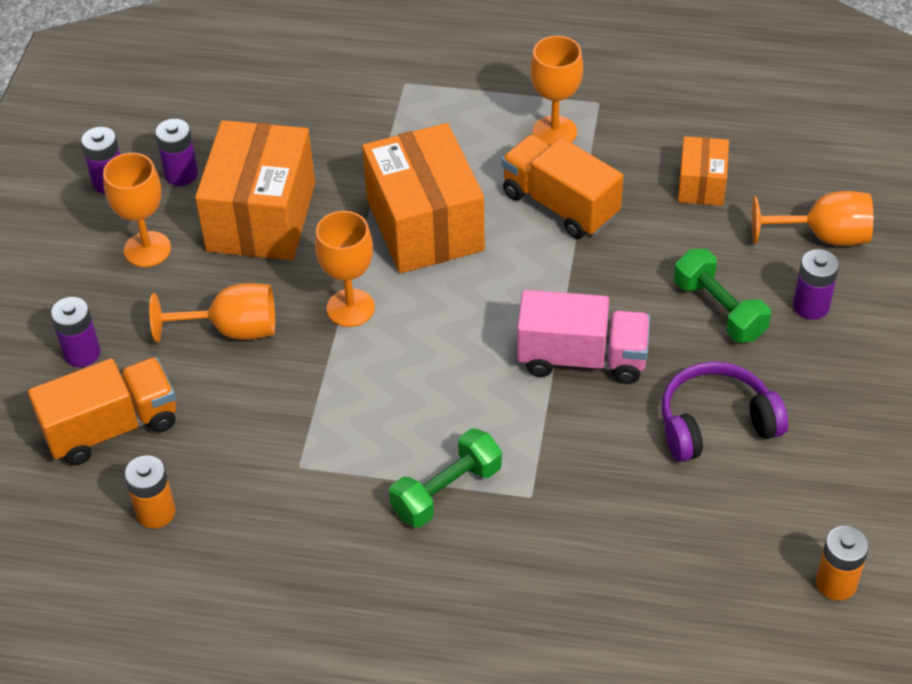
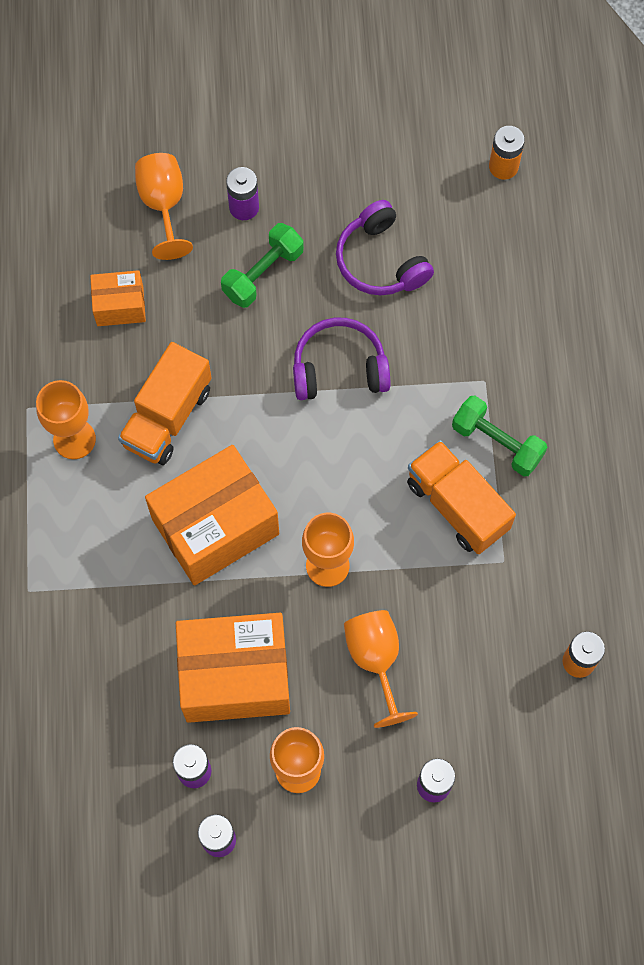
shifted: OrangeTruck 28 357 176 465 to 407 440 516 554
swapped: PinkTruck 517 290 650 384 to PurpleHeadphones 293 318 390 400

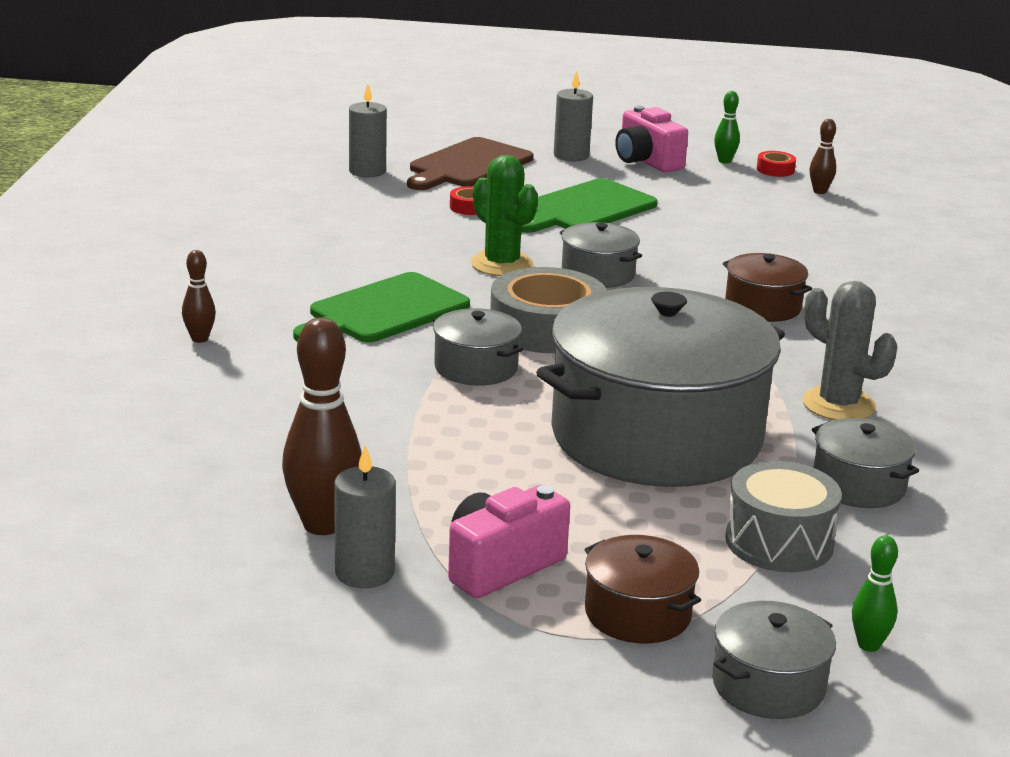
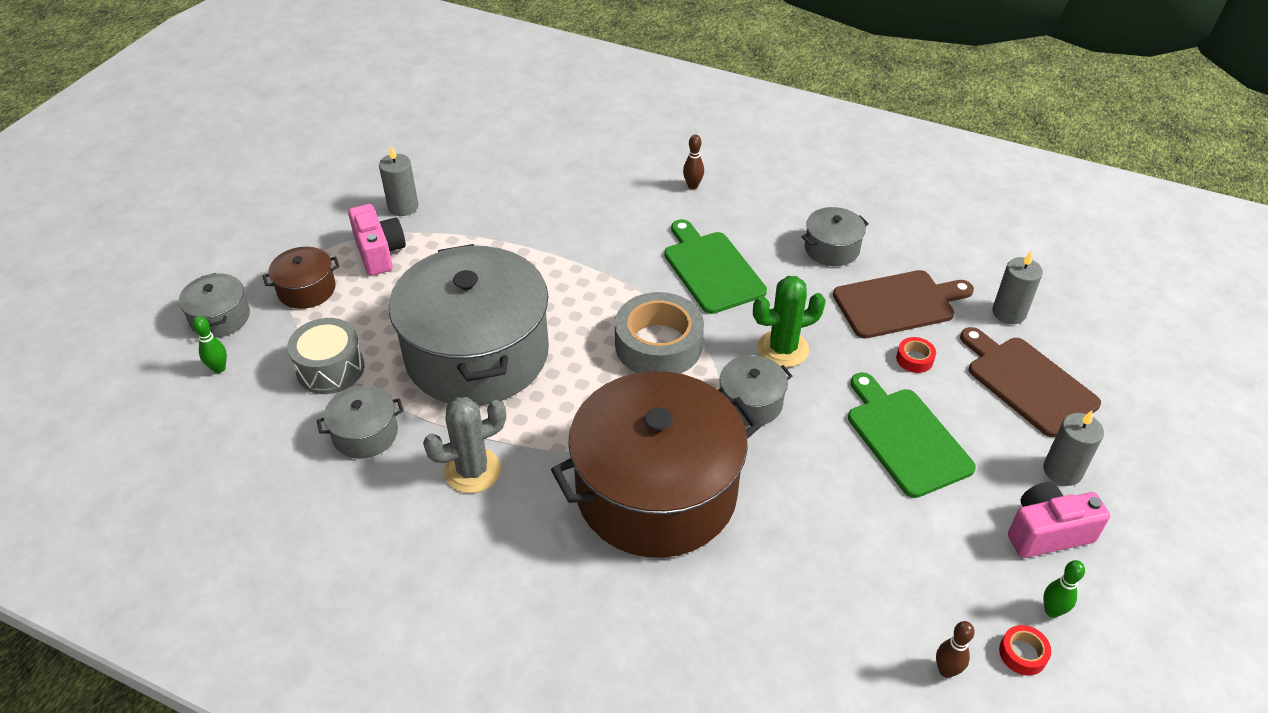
gone: BrownBowlingPin 282 317 362 535
new: BrownCuttingBoard 833 270 974 338
shifted: GreyPot 433 308 523 386 to 802 207 869 266
scaled: BrownPot 723 253 812 322 = 551 371 761 558 x2.36

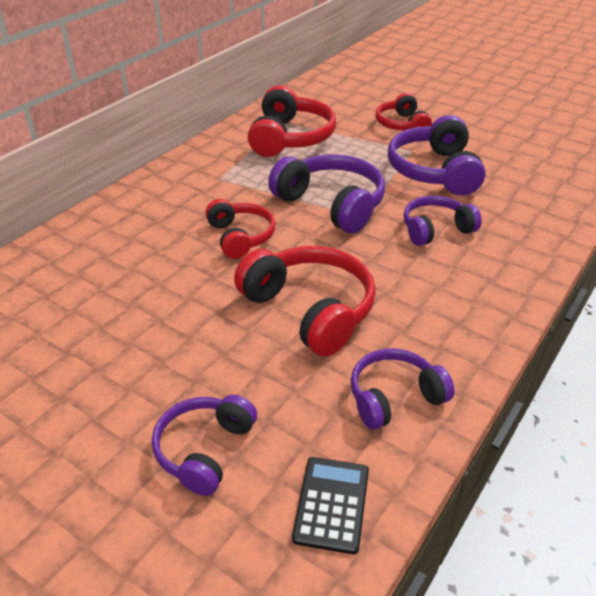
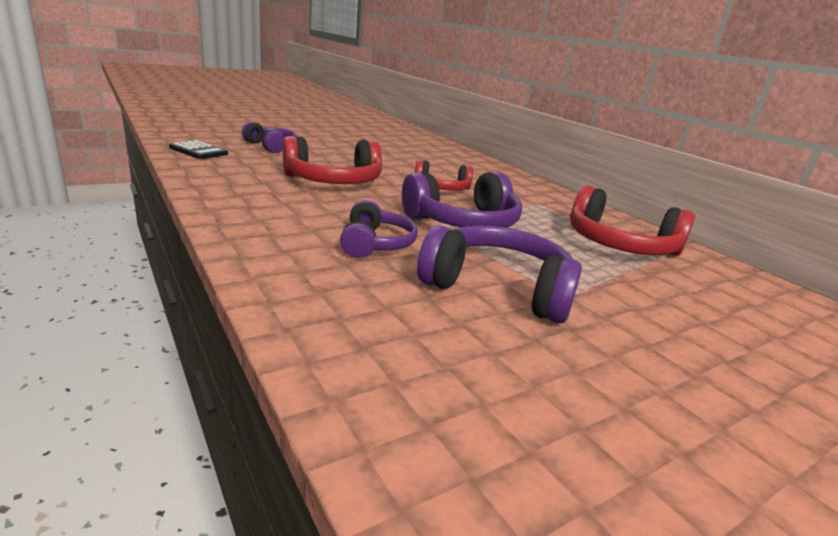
gone: PurpleHeadphones 351 348 455 430; RedHeadphones 375 93 432 130

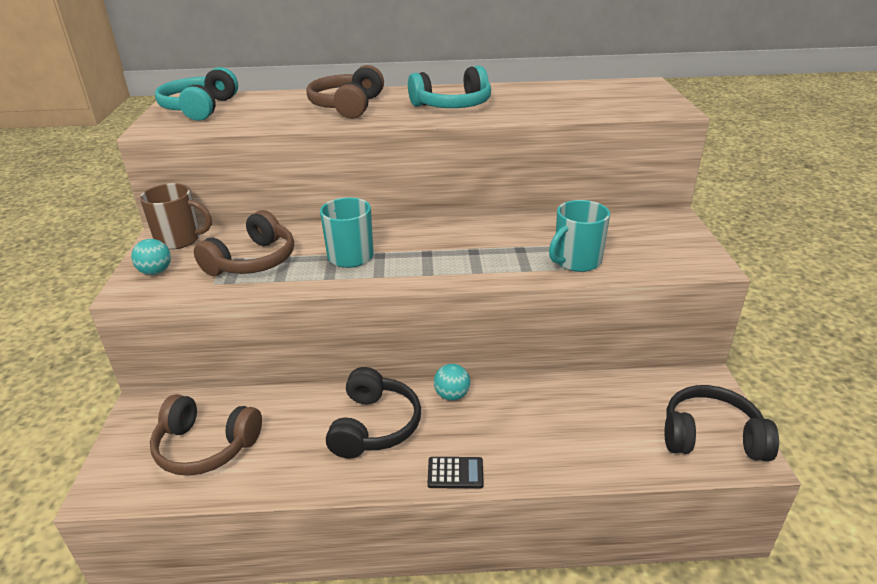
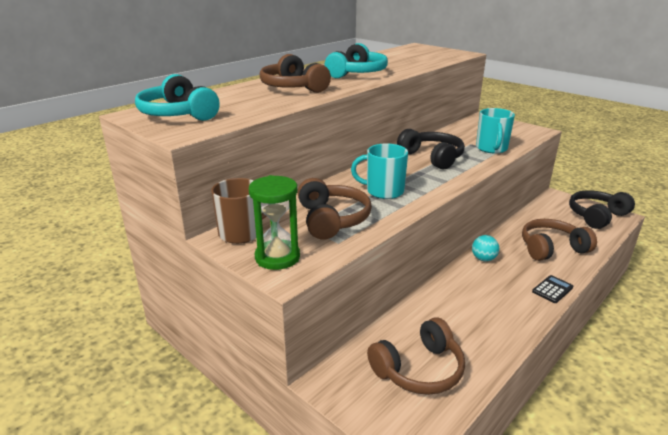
new: BrownHeadphones 522 219 597 261
shifted: BlackHeadphones 326 367 421 458 to 397 129 465 169
swapped: TurquoiseBall 131 239 171 275 to GreenHourglass 249 175 300 270

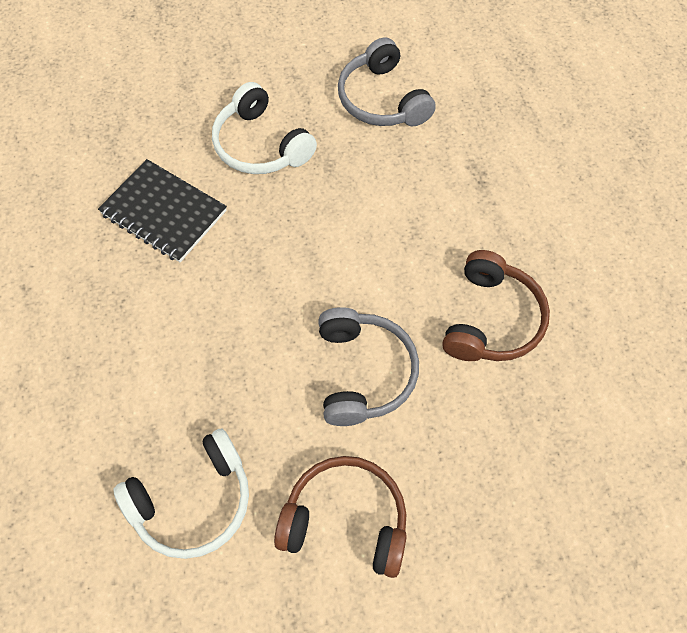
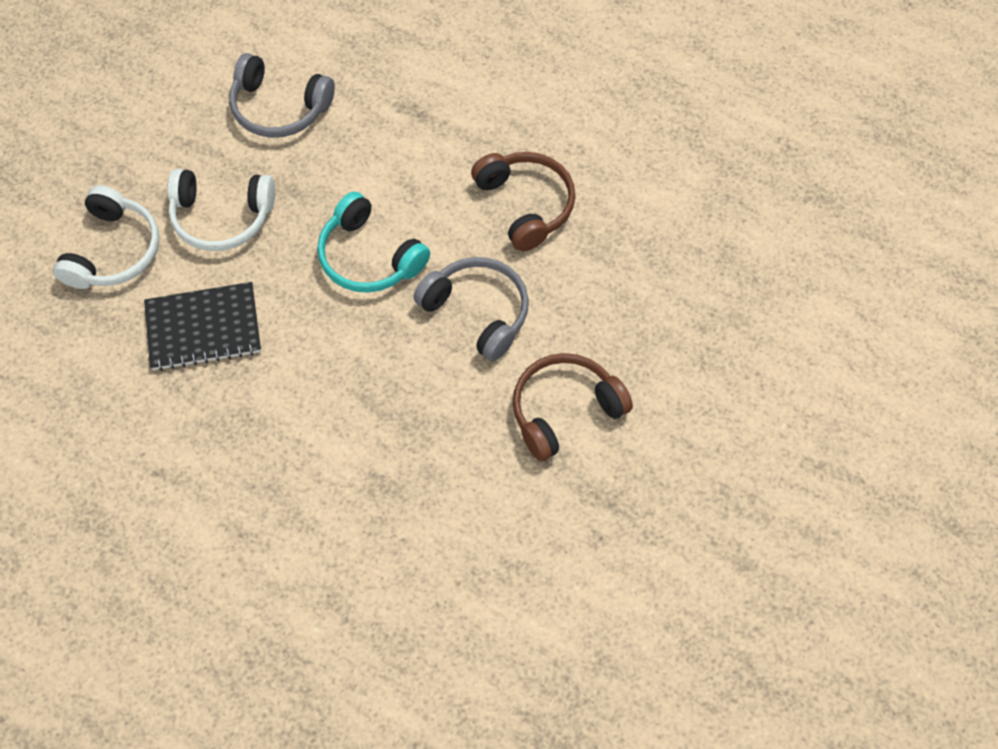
new: TurquoiseHeadphones 317 192 430 293
shifted: WhiteHeadphones 113 428 249 559 to 53 185 159 289

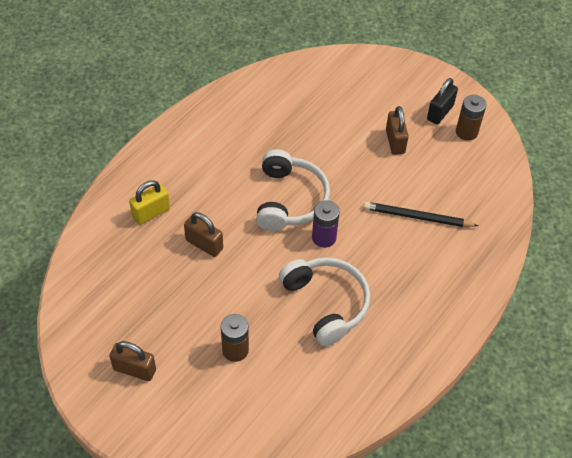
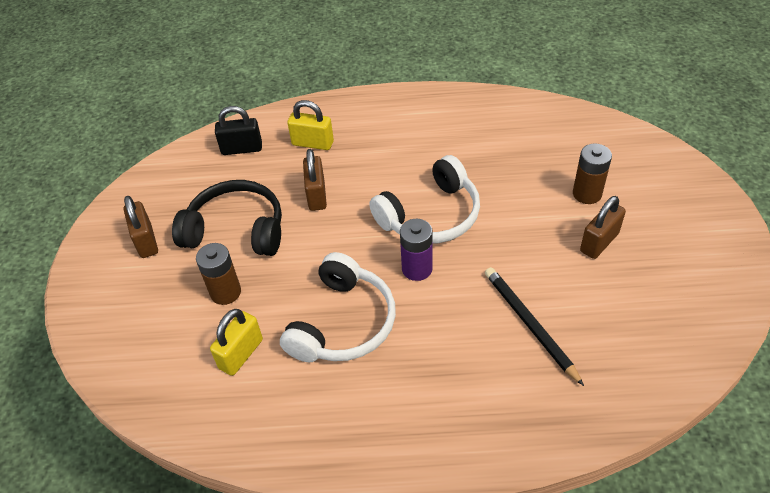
new: BlackHeadphones 172 180 282 256; YellowPadlock 210 309 263 376
shifted: BlackPadlock 427 78 458 125 to 215 106 262 155; BrownBattery 456 95 487 141 to 573 143 612 204

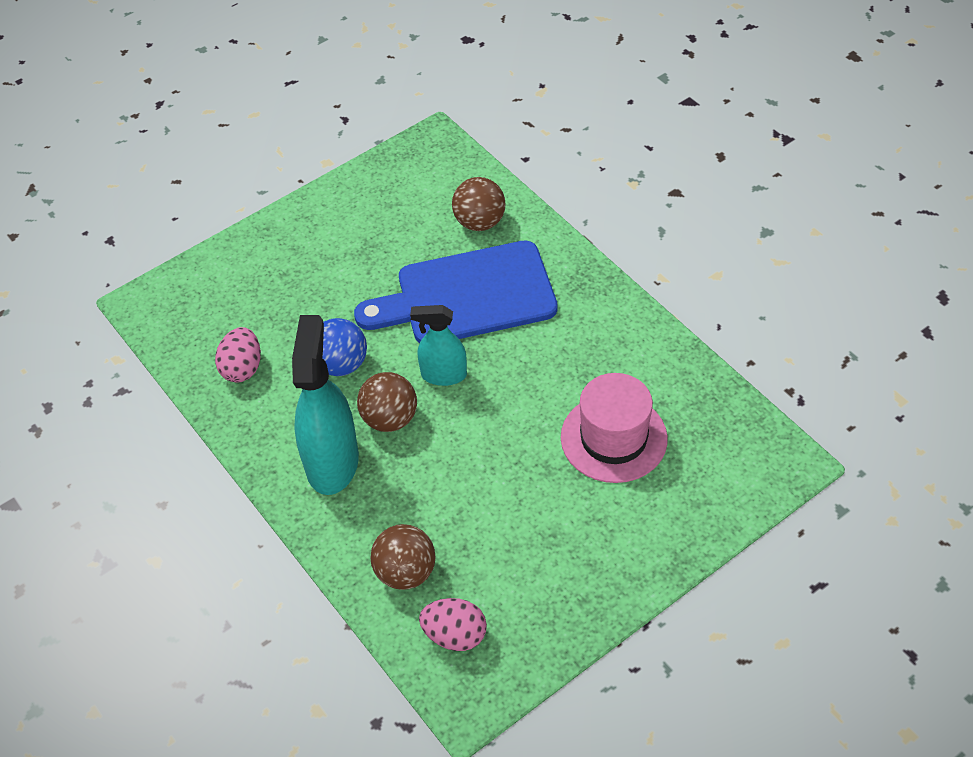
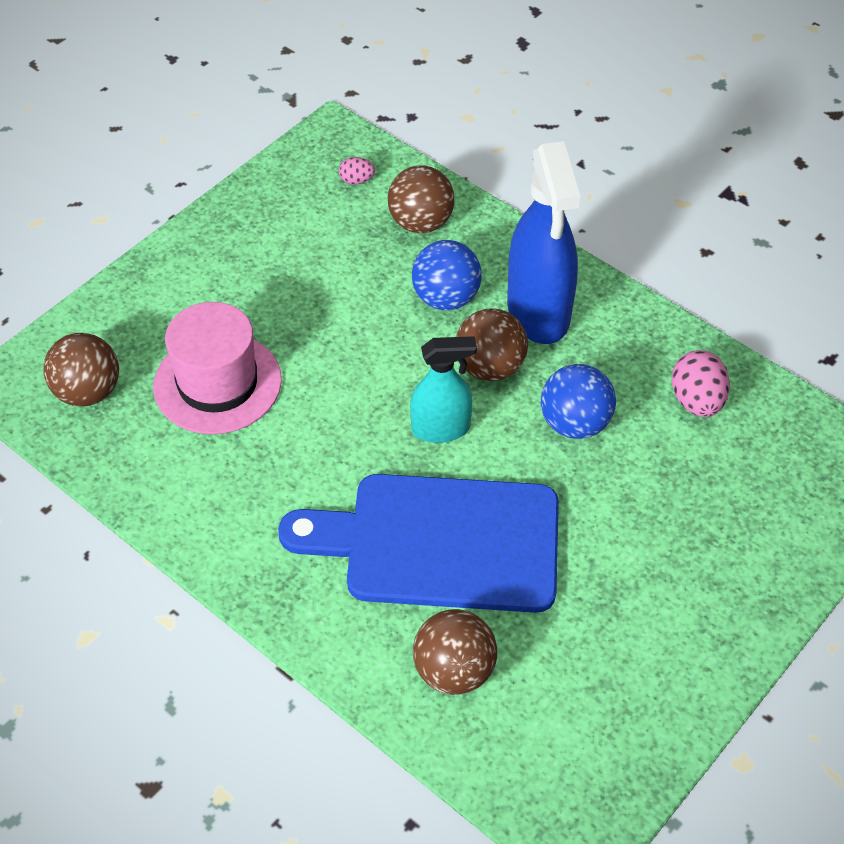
new: BrownBall 43 333 119 407; BlueBall 412 240 482 310
repainted: TurquoiseSprayBottle 292 315 359 495 to BlueSprayBottle 507 141 580 344
rotated: BlueCuttingBoard 354 241 558 343 = 278 474 559 613 150 degrees counterclockwise
scaled: PinkEgg 419 598 487 651 = 339 157 375 185 x0.55

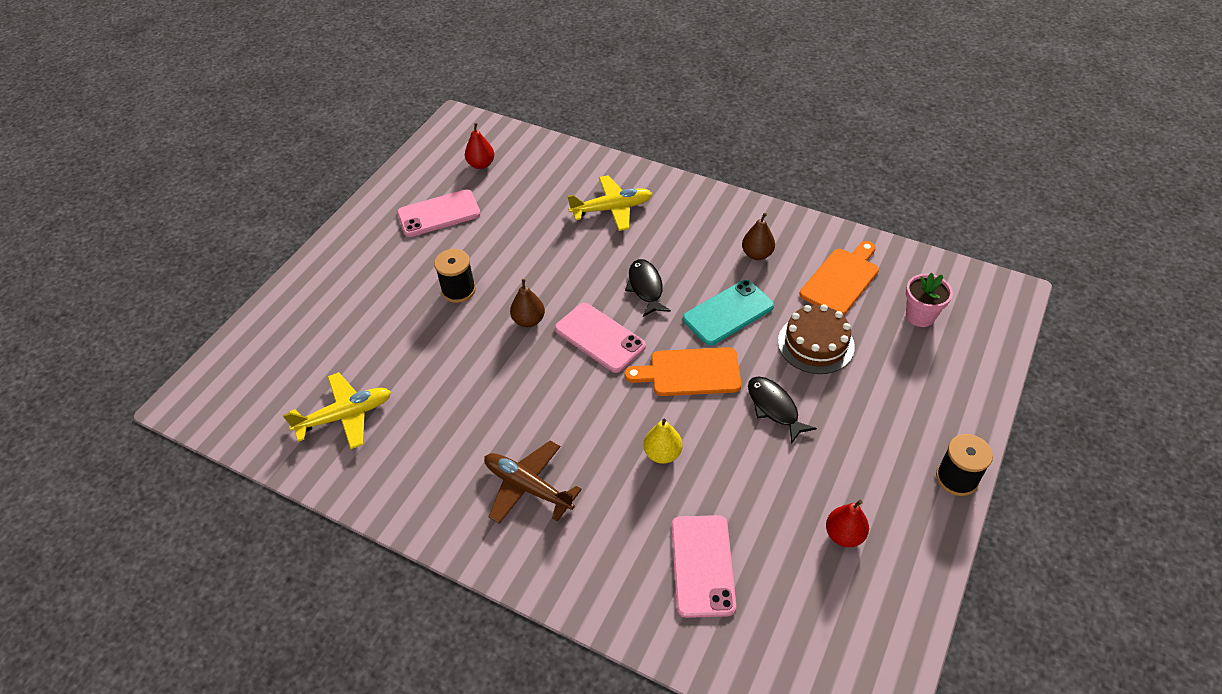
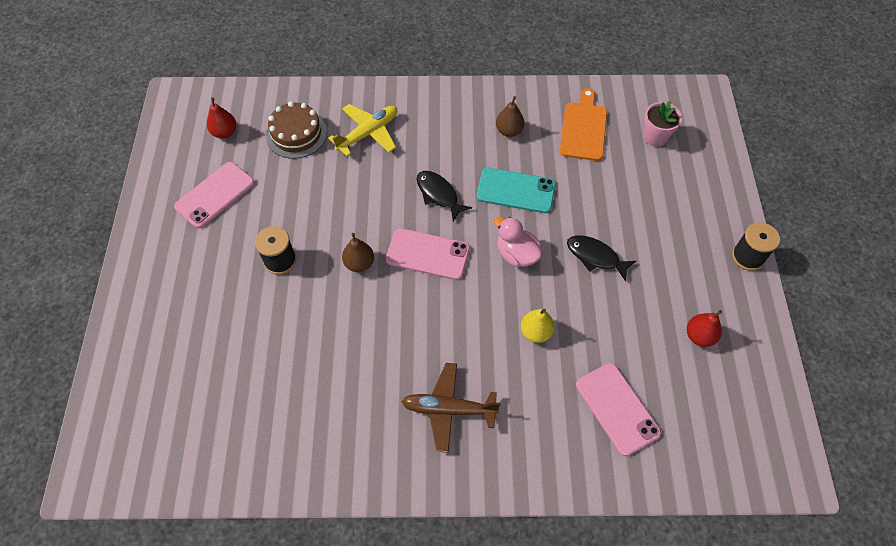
gone: YellowPlane 283 372 391 449
shifted: BrownCake 778 304 855 374 to 266 101 327 159
swapped: OrangeCuttingBoard 624 347 741 396 to PinkDuck 494 217 542 267
rotated: TurquoisePhone 683 280 774 345 = 477 168 556 213 75 degrees clockwise

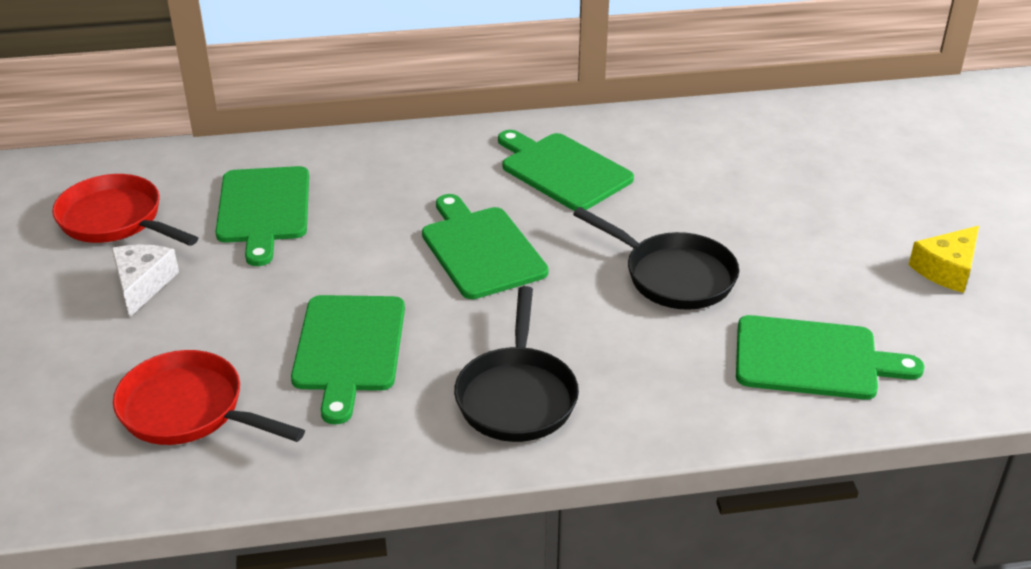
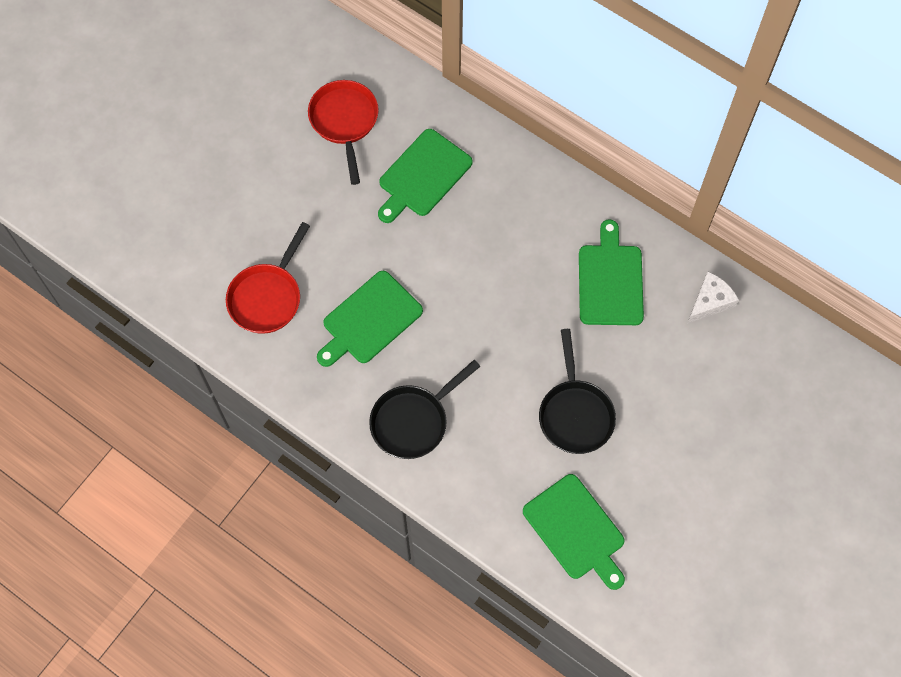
gone: GreenCuttingBoard 422 194 549 299; YellowCheese 909 226 979 293
shifted: WhiteCheese 111 245 179 318 to 687 271 739 324
rotated: RedPan 113 350 305 445 = 226 222 310 334 135 degrees counterclockwise

